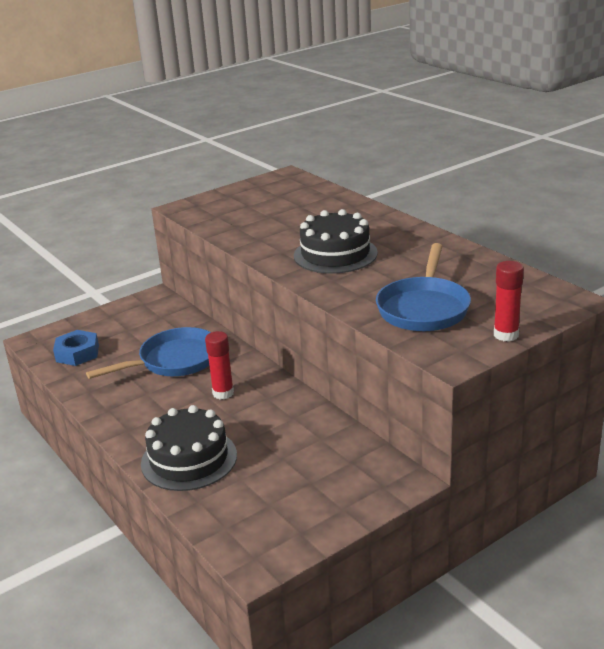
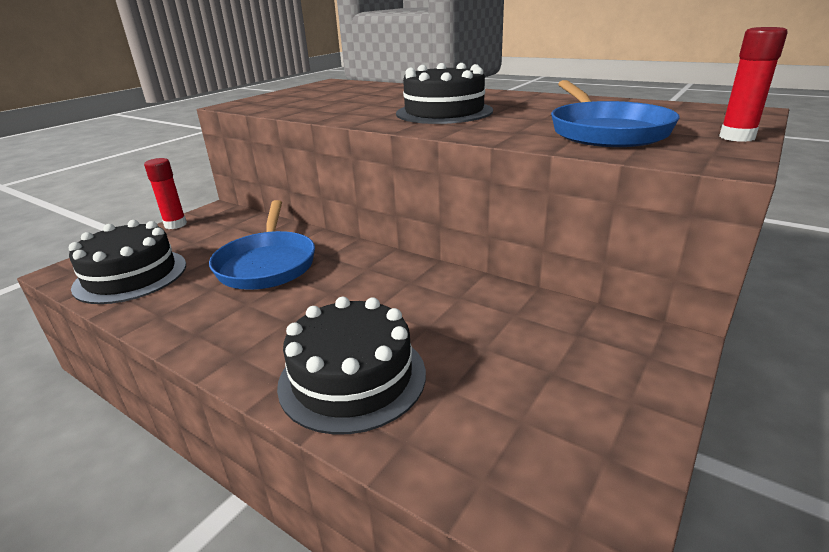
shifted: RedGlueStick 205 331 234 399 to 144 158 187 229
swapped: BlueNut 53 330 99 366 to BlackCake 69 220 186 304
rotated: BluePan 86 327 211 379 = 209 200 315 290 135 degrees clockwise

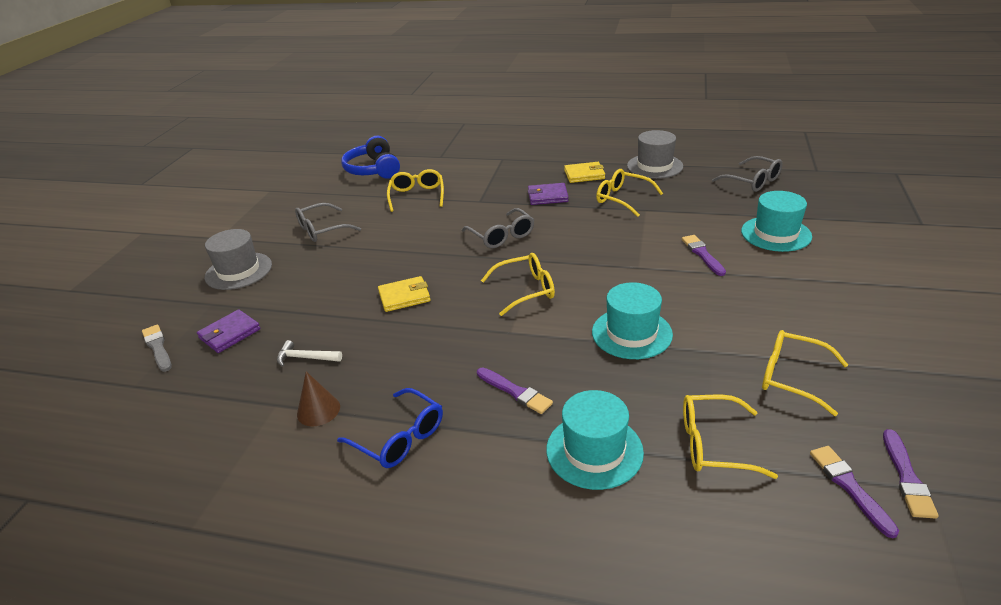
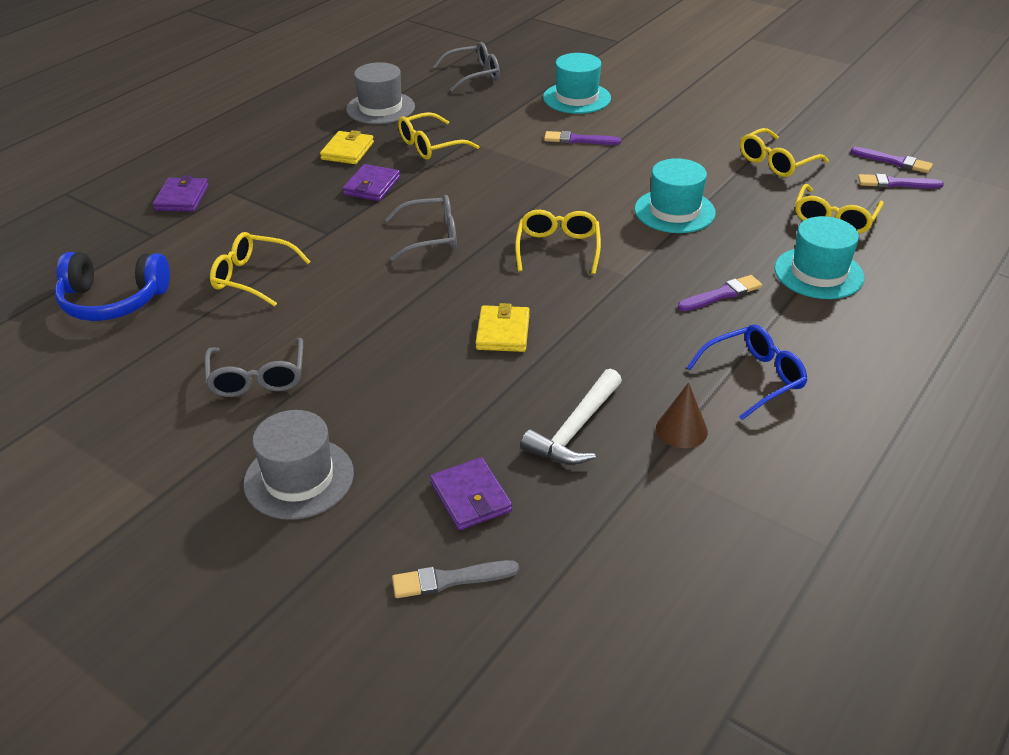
new: PurpleWallet 153 175 209 212
scaled: WhiteHammer 277 340 342 367 = 521 369 622 465 x1.59

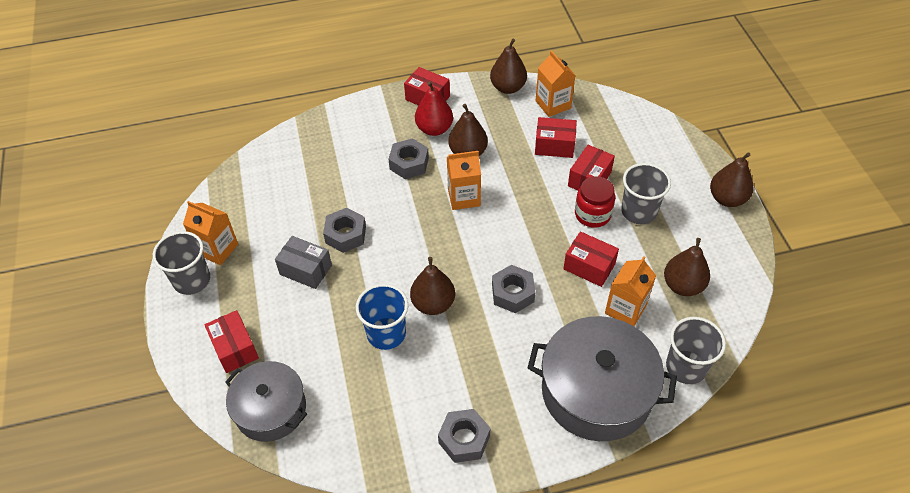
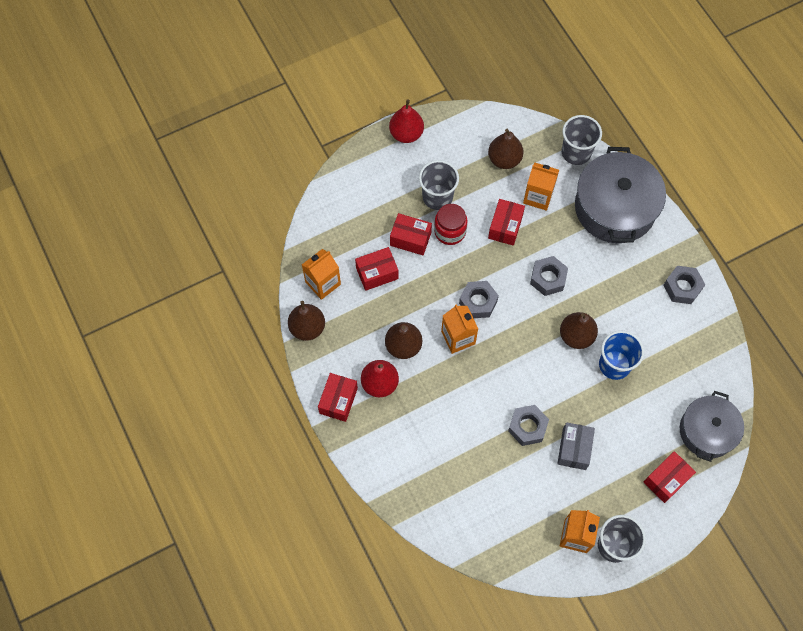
shifted: GreyNut 388 138 429 179 to 459 281 499 318
repainted: BrownPear 710 152 753 207 to RedPear 389 99 424 143
rotated: RedBox 535 117 577 158 = 355 247 399 291 75 degrees clockwise

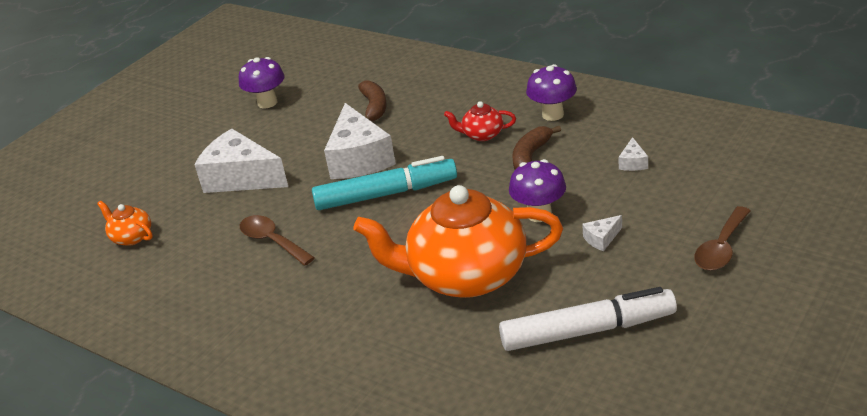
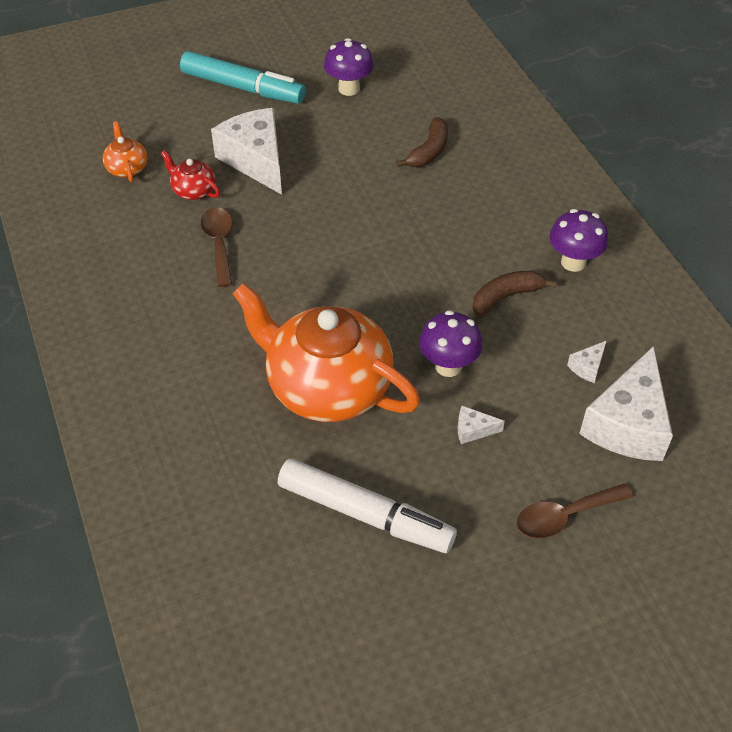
shifted: RedTeapot 444 101 516 141 to 161 150 220 200; TurquoiseMarker 312 156 457 210 to 180 51 306 104; WhiteCheese 324 103 396 179 to 579 346 673 461

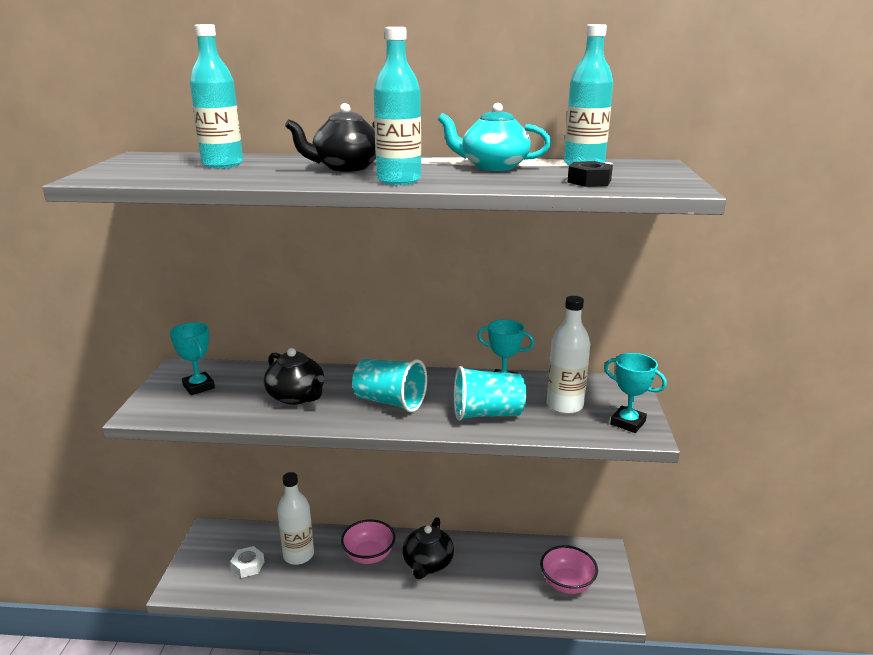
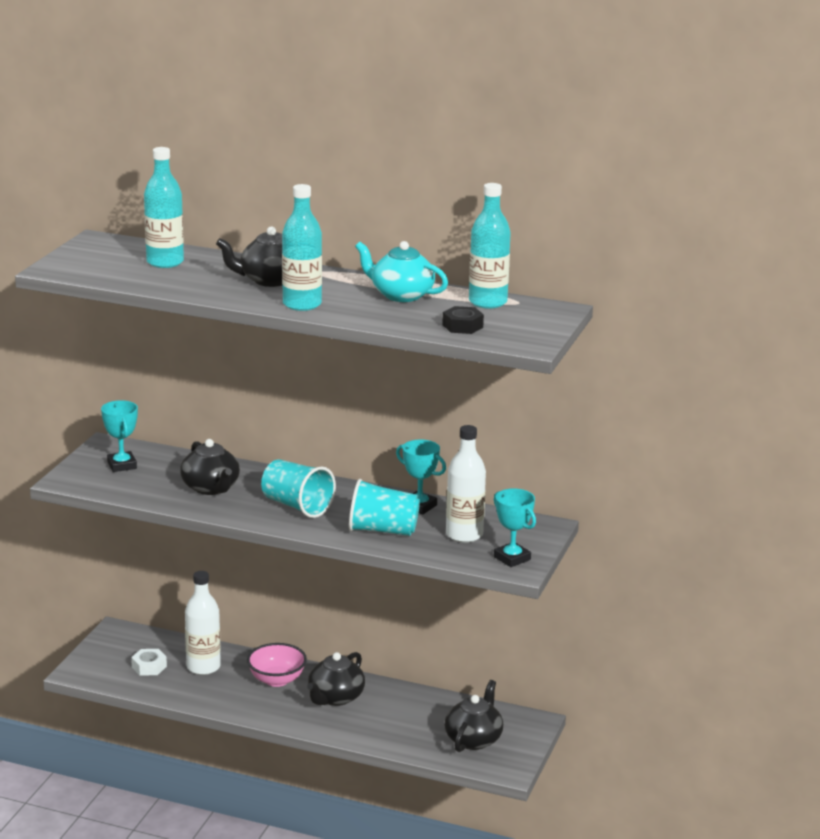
swapped: PinkBowl 540 545 598 594 to BlackTeapot 444 680 503 752

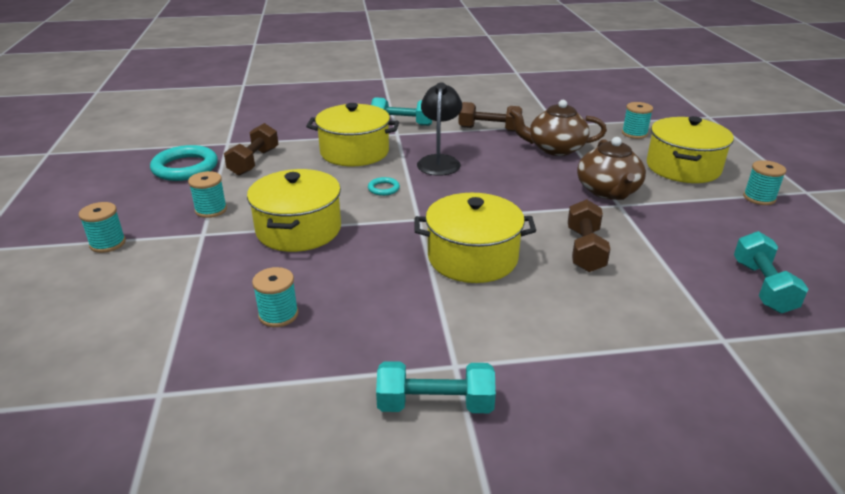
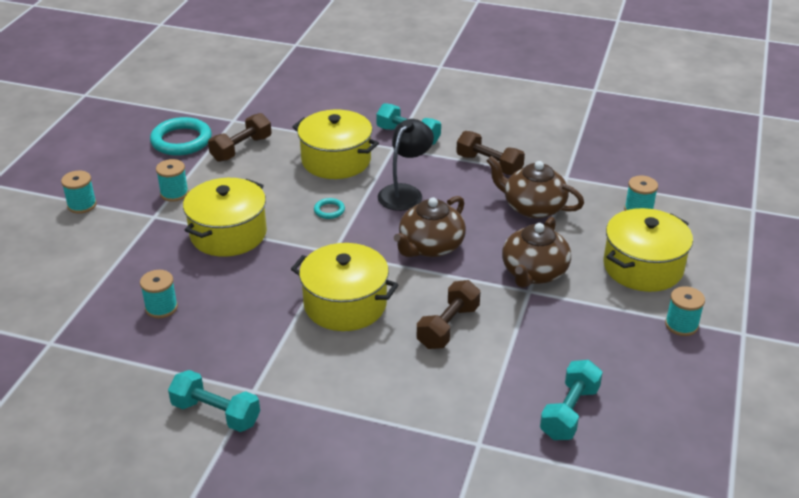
new: BrownTeapot 394 196 466 257

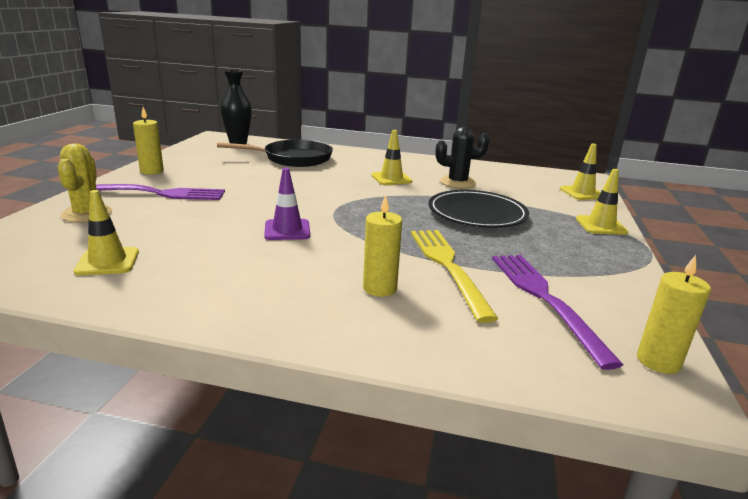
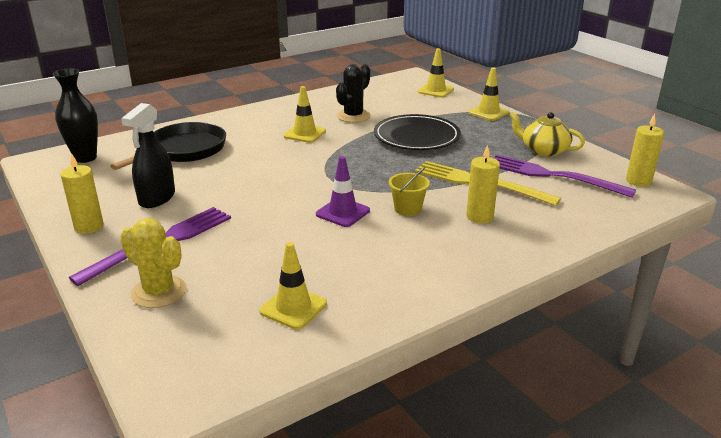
new: BlackSprayBottle 121 103 175 208; YellowBucket 389 167 430 216; YellowTeapot 509 111 585 156

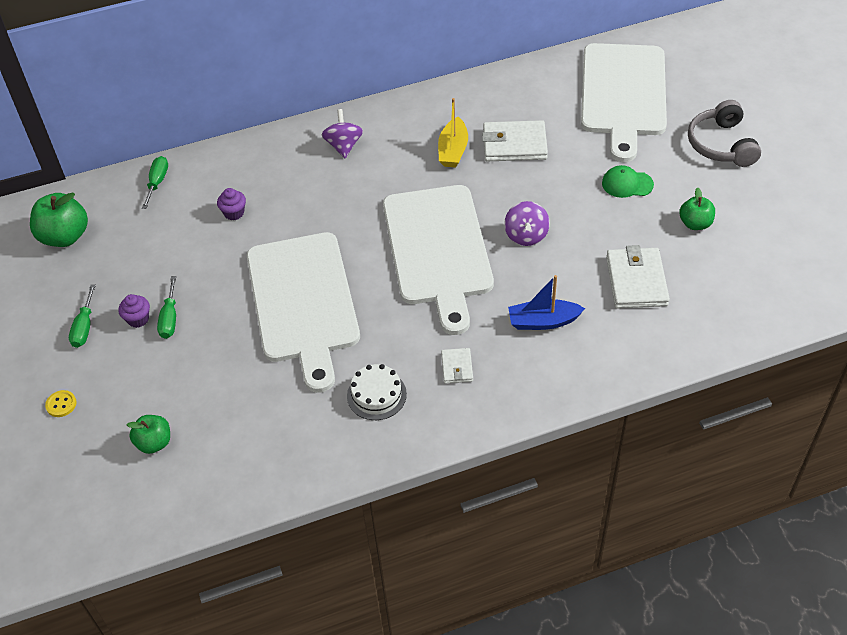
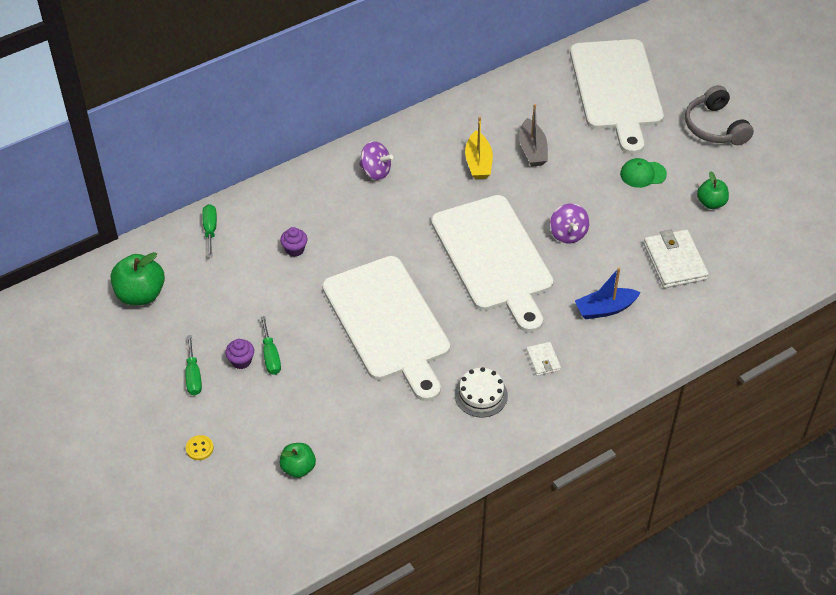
swapped: WhiteWallet 482 120 548 161 to GreyBoat 519 104 548 167
rotated: PurpleSpinningTop 322 109 363 158 = 359 141 393 180 135 degrees clockwise

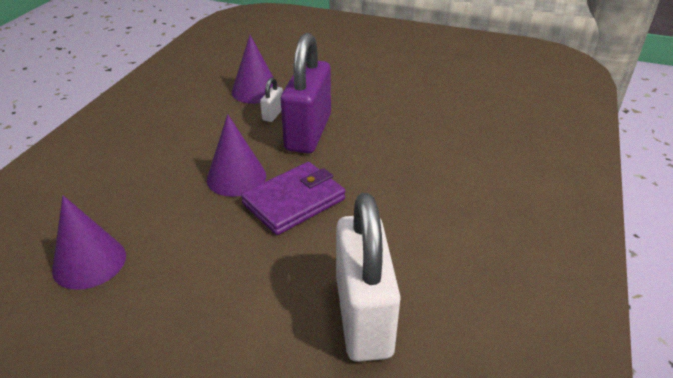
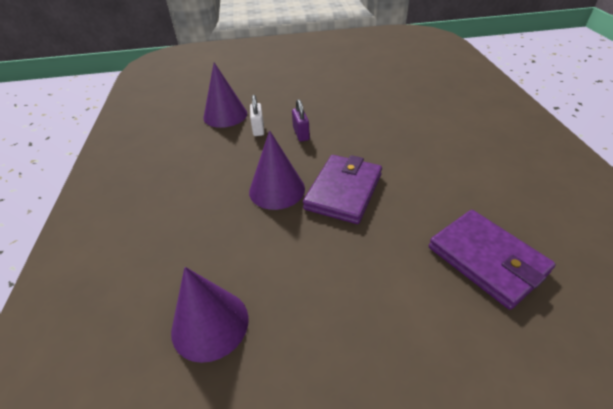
swapped: WhitePadlock 336 193 401 362 to PurpleWallet 429 210 556 310
scaled: PurplePadlock 281 33 331 154 = 292 99 310 142 x0.41

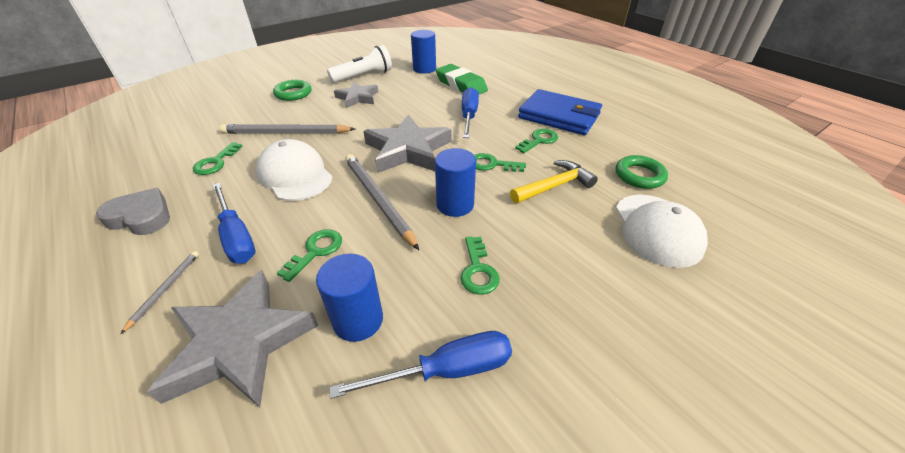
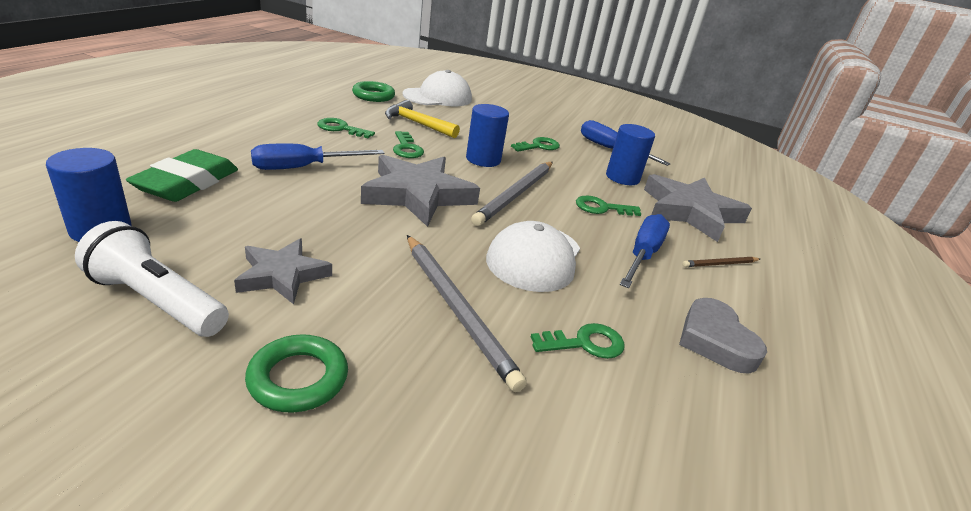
gone: BlueWallet 518 89 602 135
repainted: GreyPencil 120 251 199 334 to BrownPencil 682 257 760 267

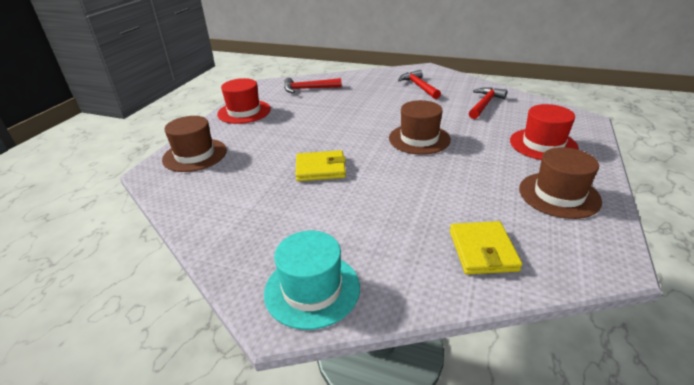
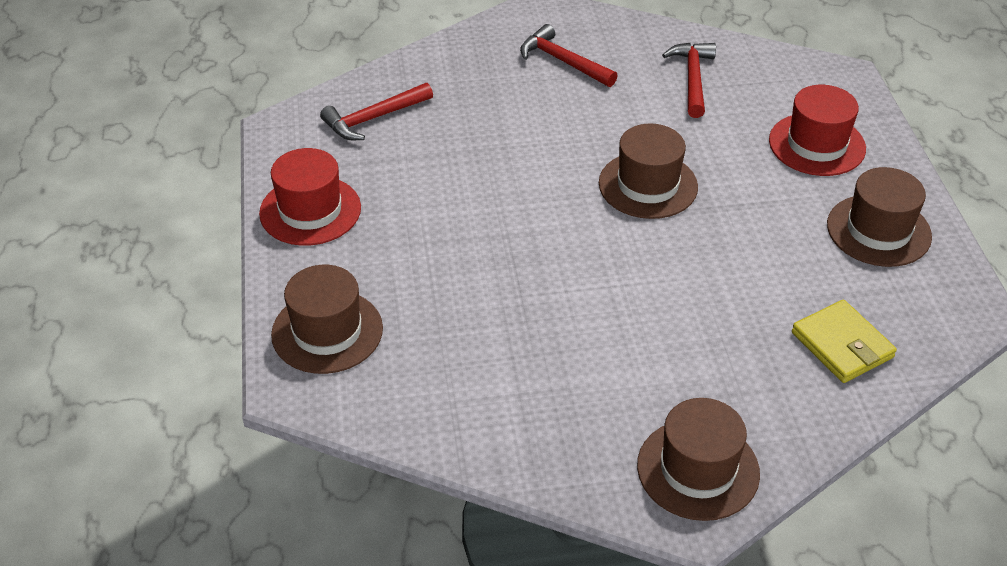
gone: YellowWallet 296 150 346 181
repainted: TurquoiseHat 264 230 360 330 to BrownHat 637 398 760 521

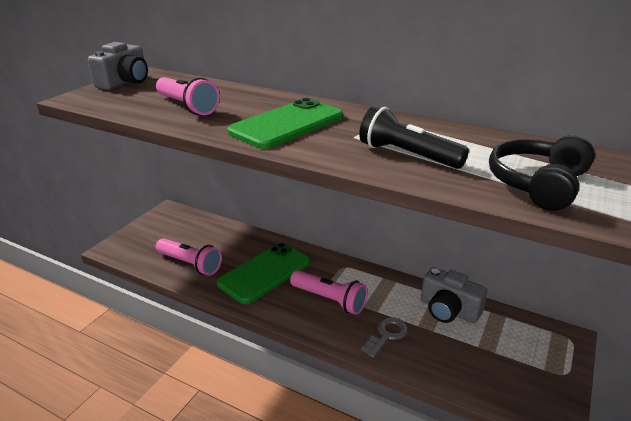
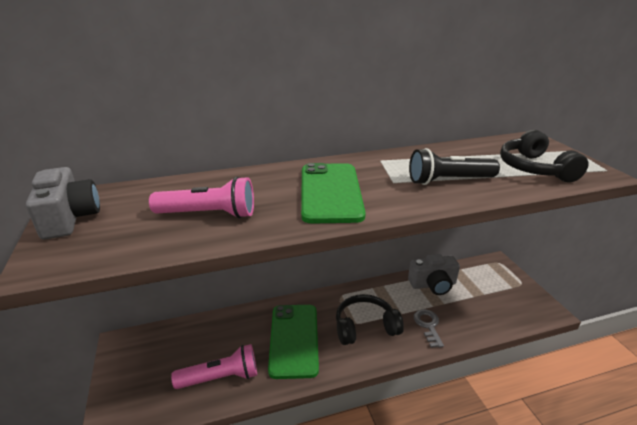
swapped: PinkFlashlight 290 270 368 315 to BlackHeadphones 336 294 404 345

